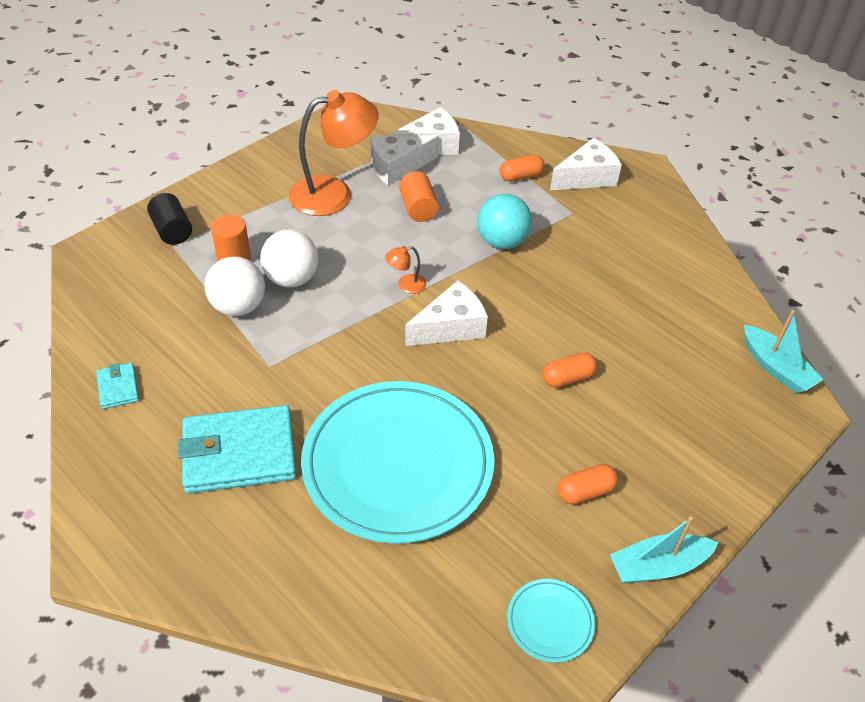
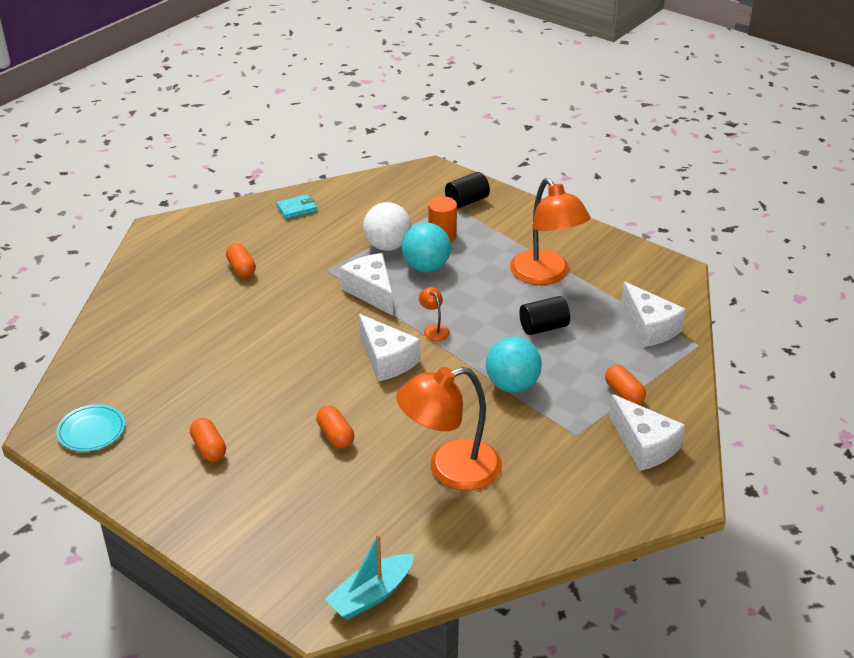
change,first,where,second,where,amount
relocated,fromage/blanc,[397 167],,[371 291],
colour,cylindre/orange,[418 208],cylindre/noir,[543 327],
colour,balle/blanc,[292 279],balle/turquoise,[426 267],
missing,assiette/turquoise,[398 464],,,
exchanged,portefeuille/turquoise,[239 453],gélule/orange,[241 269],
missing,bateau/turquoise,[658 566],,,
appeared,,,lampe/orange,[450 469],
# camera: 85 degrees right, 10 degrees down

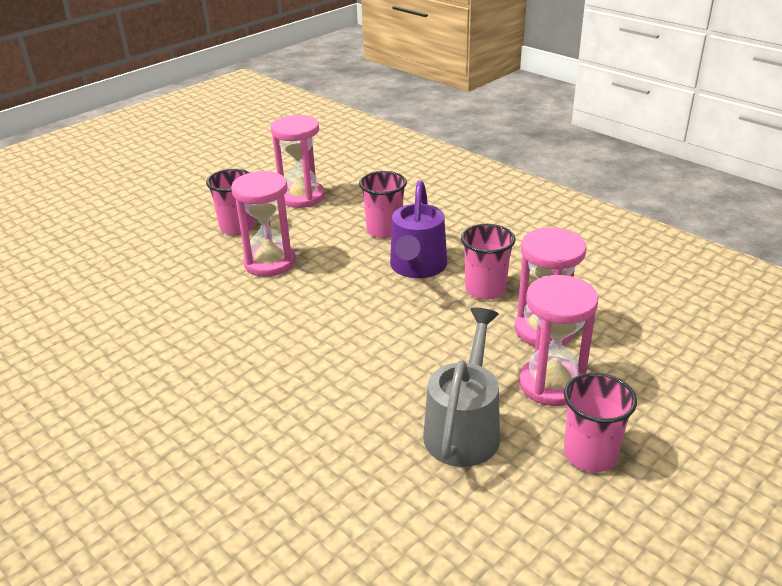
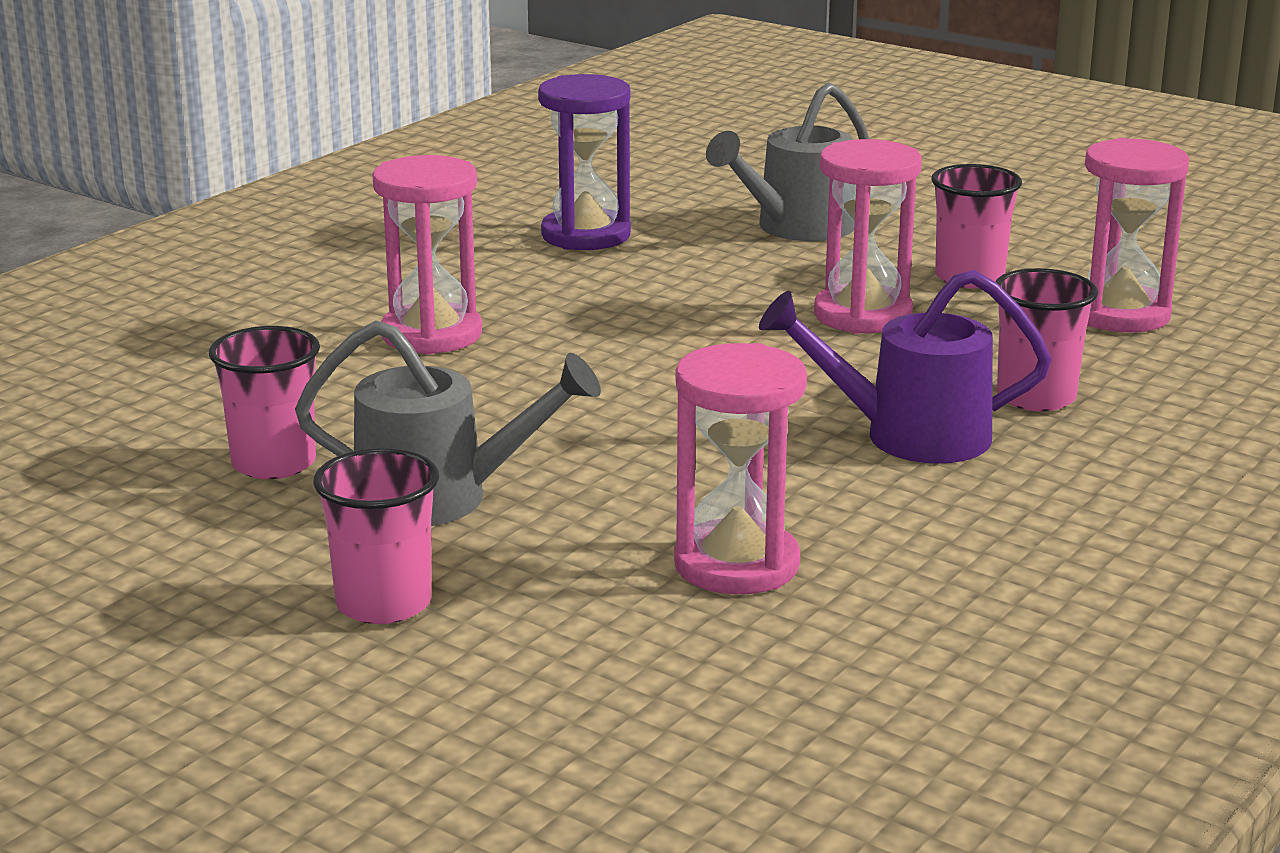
change,first,where,second,where,amount
relocated,gobelet/rose,[485 289],,[274 463],
relocated,sablier/rose,[551 384],,[431 335],
appeared,,,sablier/violet,[586 235],
appeared,,,arrosoir/gris,[795 228],
# camera: 80 degrees right, 10 degrees down

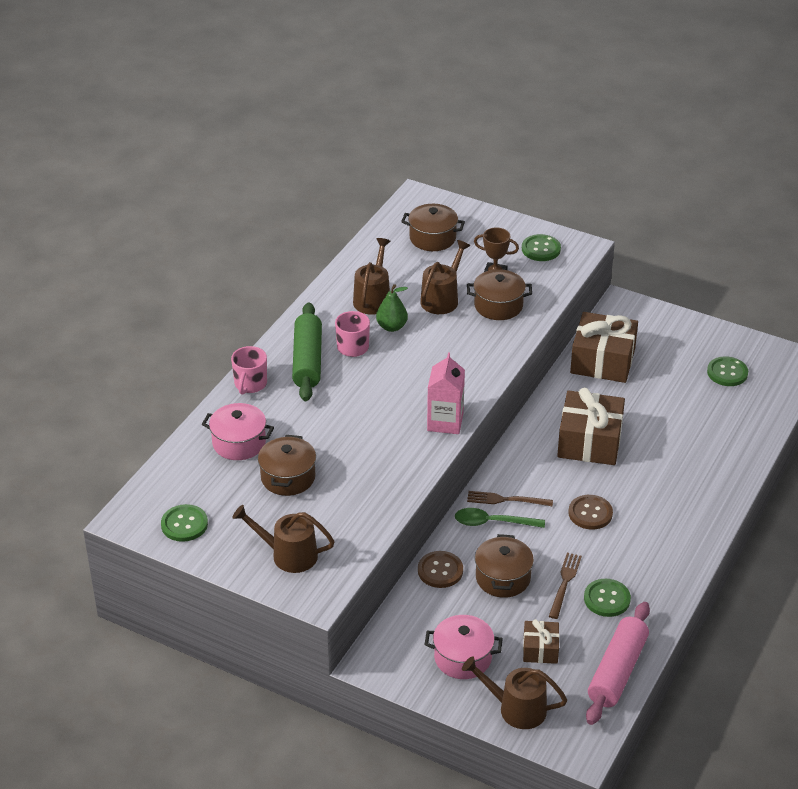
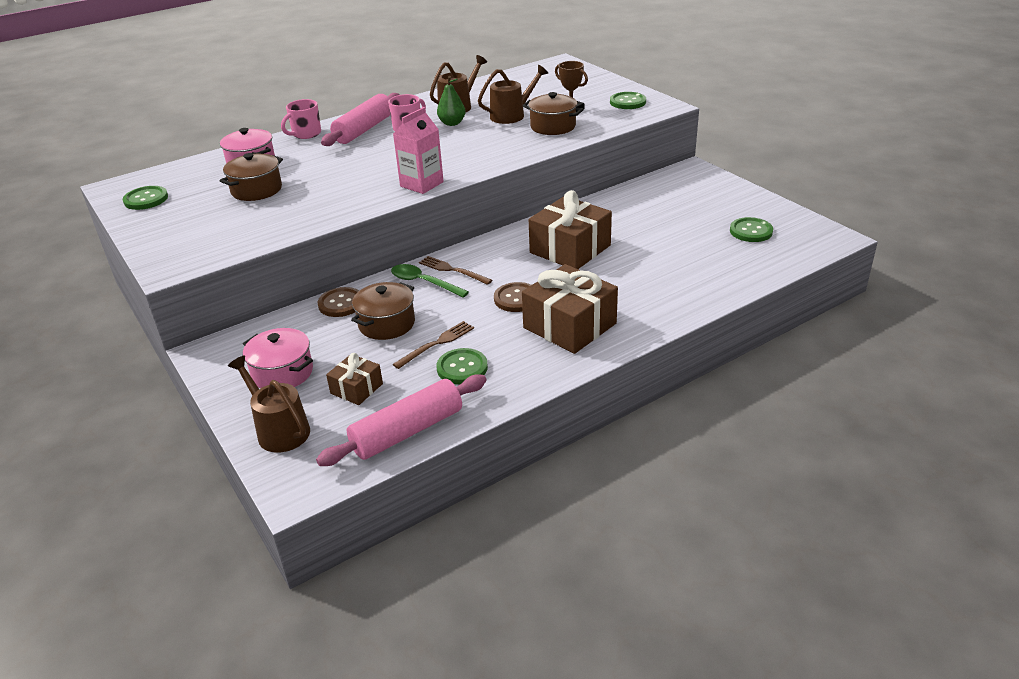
change,first,where,second,where,amount
missing,marmite/marron,[432 238],,,
colour,rouleau à pâtisserie/vert,[307 360],rouleau à pâtisserie/rose,[364 129],
relocated,cadeau/marron,[602 361],,[569 326],
missing,arrosoir/marron,[288 555],,,
# camera: 30 degrees right, 5 degrees down

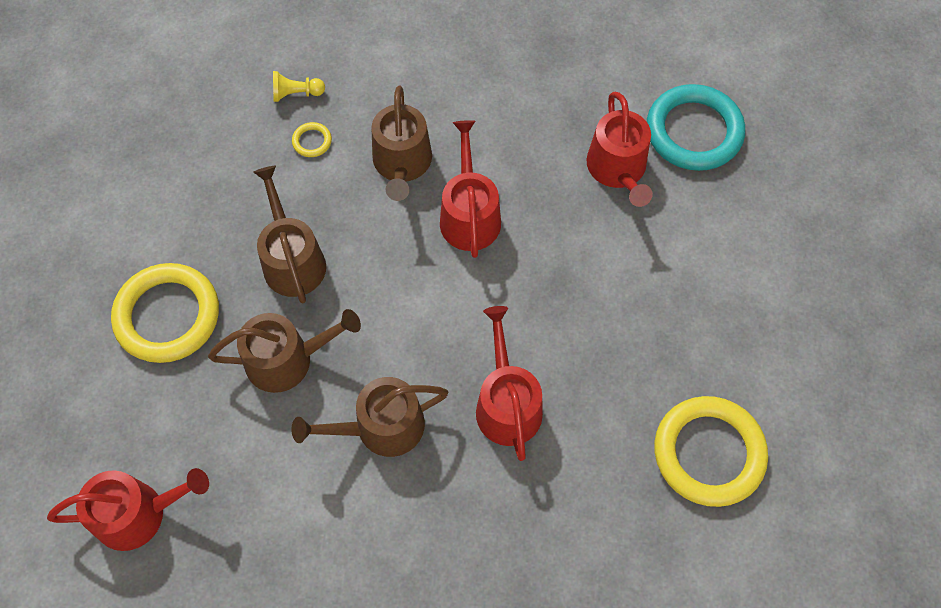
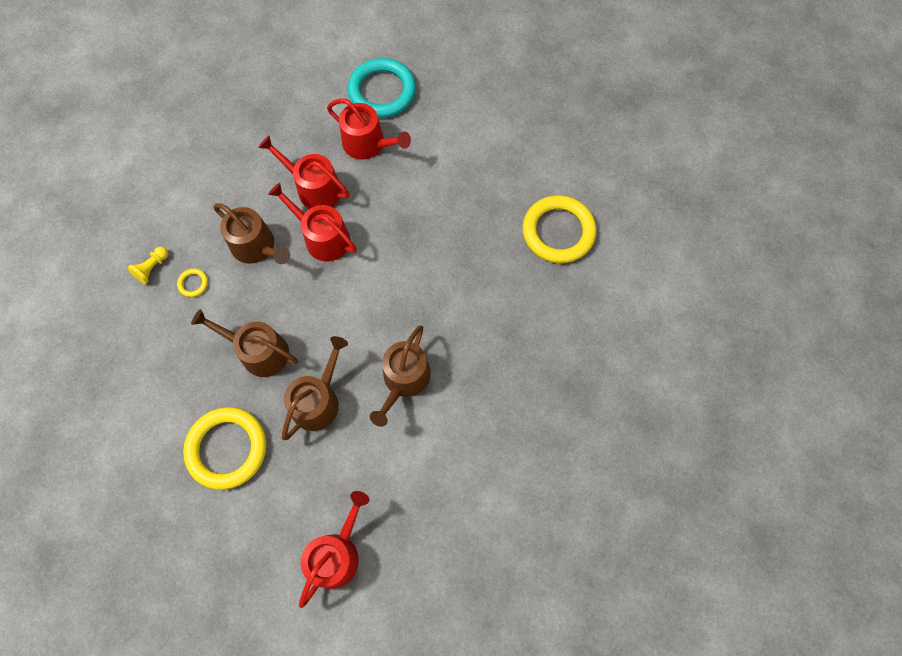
change,first,where,second,where,amount
relocated,arrosoir/rouge,[507 404],,[314 188],
# camera: 50 degrees left, 5 degrees up

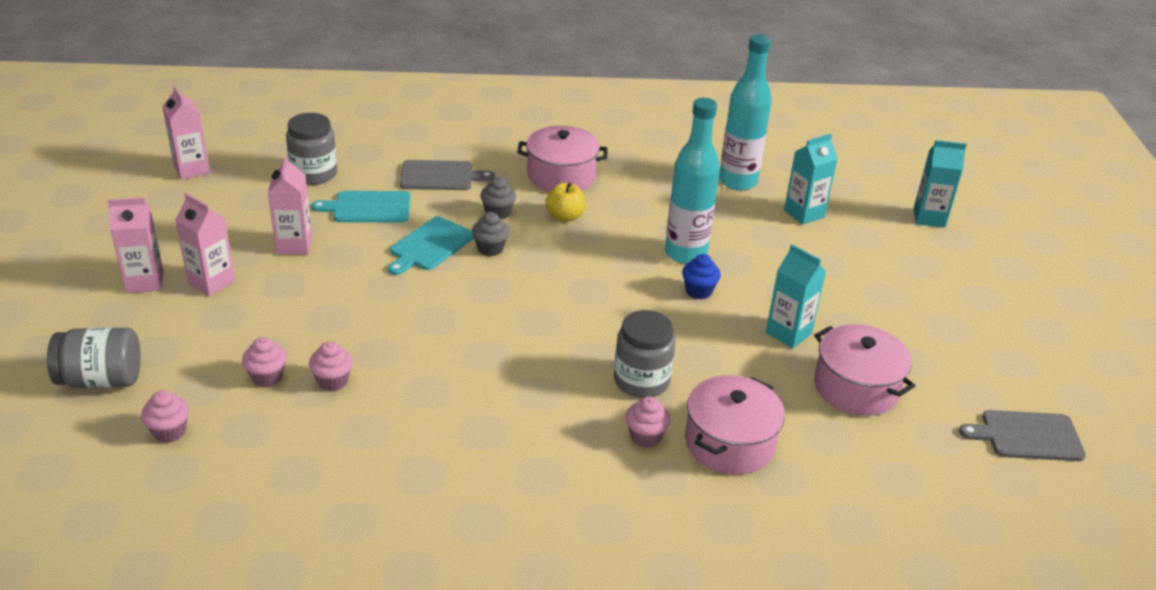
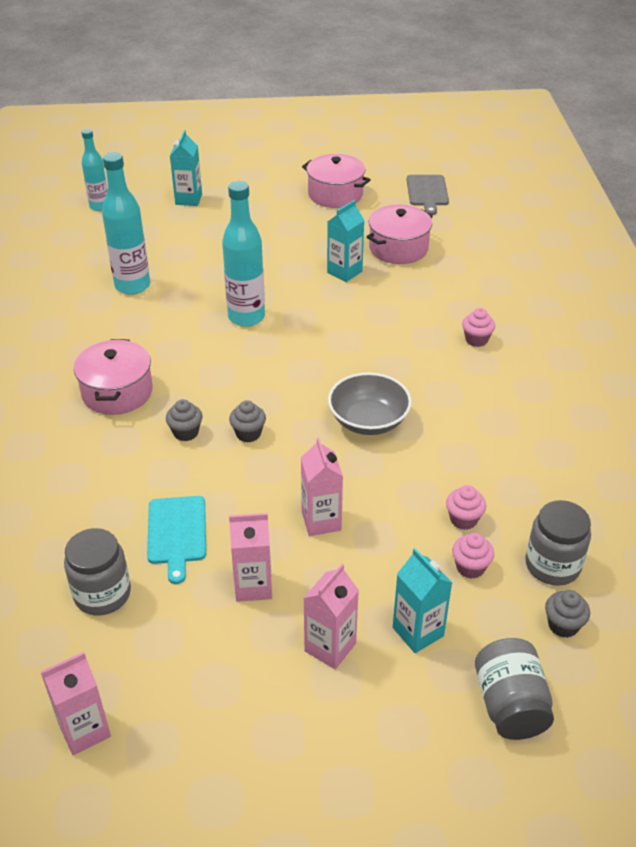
change,first,where,second,where,amount
relocated,brique de lait/turquoise,[804 213],,[418 632],
missing,planche à découper/gris,[440 176],,,
missing,pomme/jaune,[565 216],,,
relocated,brique de lait/rose,[145 282],,[321 521],
missing,planche à découper/turquoise,[430 246],,,
missing,muffin/bleu,[698 291],,,
relocated,bocal/gris,[641 381],,[552 565],
relocated,marmite/rose,[729 443],,[335 194],
colour,muffin/rose,[169 431],muffin/gris,[563 625],
appeared,,,bouteille/turquoise,[99 206],
appeared,,,bol/gris,[368 420],
# camera: 90 degrees left, 5 degrees up

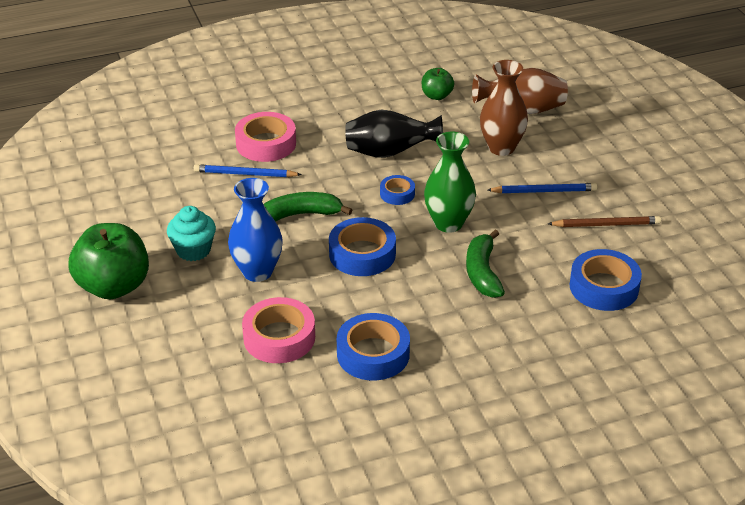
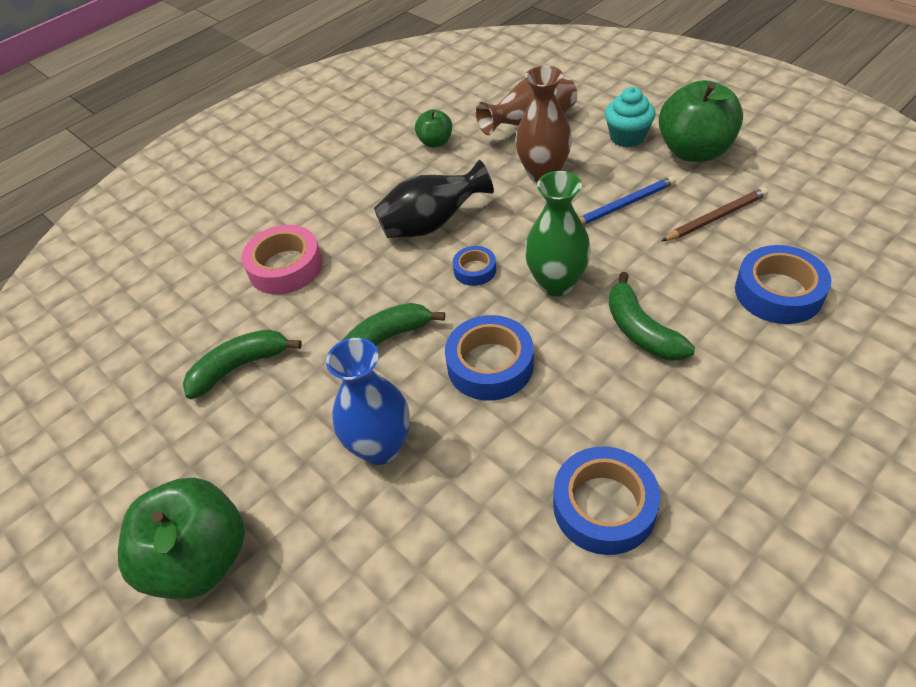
change,first,where,second,where,amount
missing,crayon/bleu,[245 174],,,
relocated,muffin/turquoise,[193 250],,[627 137],
missing,ruban adhésif/rose,[279 337],,,
appeared,,,pomme/vert,[694 151],
appeared,,,banane/vert,[239 367],
# camera: 20 degrees left, 10 degrees up

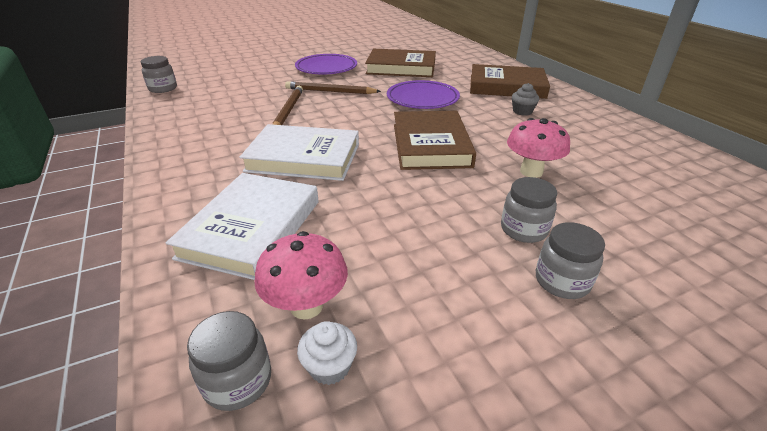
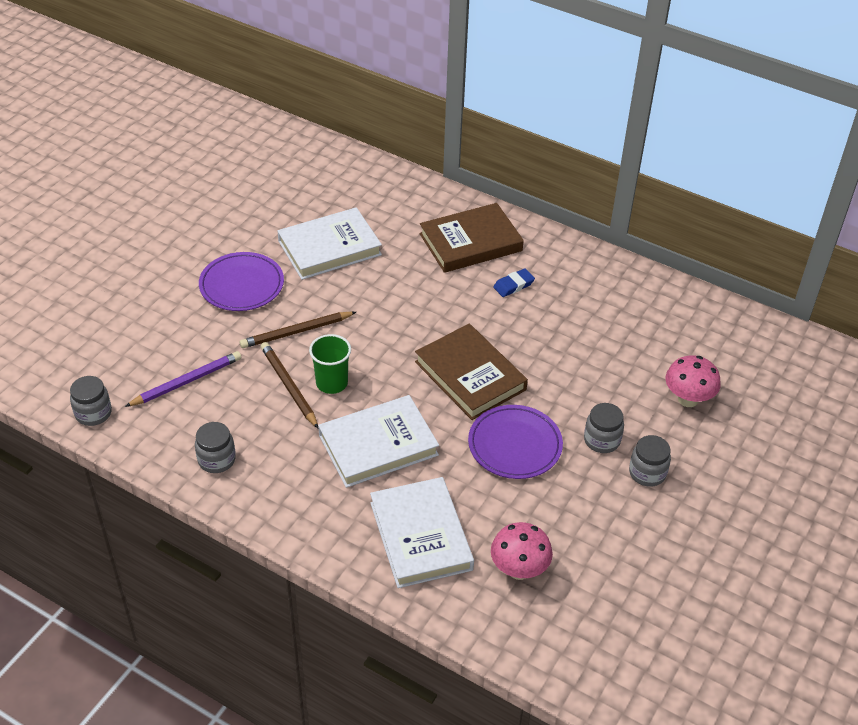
change,first,where,second,where,amount
colour,livre/marron,[401 67],livre/blanc,[329 248],
relocated,assiette/violet,[422 98],,[515 445],
exchanged,muffin/gris,[522 111],gomme/bleu,[513 285],
relocated,champignon/rose,[531 171],,[688 399],
relocated,bocal/gris,[238 381],,[216 460],
missing,muffin/blanc,[329 366],,,
appeared,,,gobelet/vert,[332 383],
appeared,,,crayon/violet,[186 381],
# camera: 35 degrees left, 10 degrees up

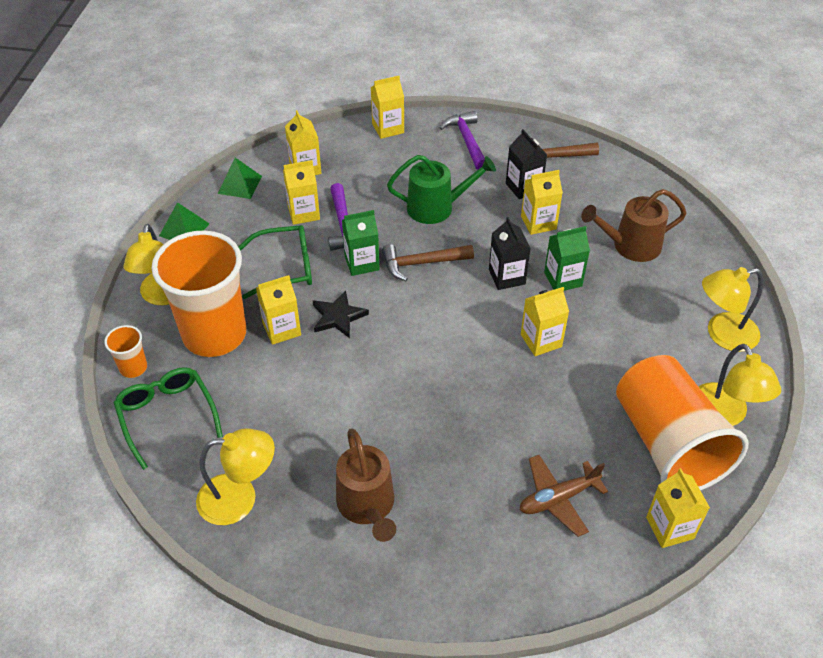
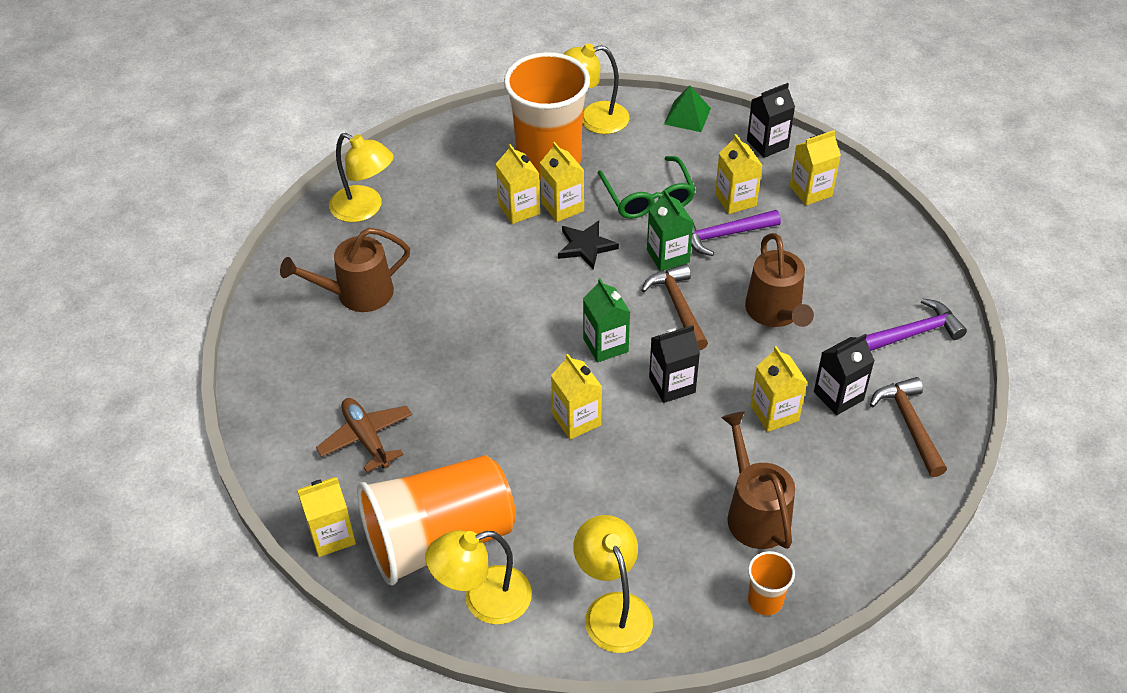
change,first,where,second,where,amount
relocated,brique de lait/jaune,[388 128],,[519 209],
colour,arrosoir/vert,[436 207],arrosoir/marron,[775 312],
exchanged,pyramide/vert,[240 184],brique de lait/noir,[767 144],
relocated,brique de lait/vert,[563 279],,[605 345],
relocated,gobelet/orange,[133 368],,[765 600],
missing,lunettes/vert,[167 416],,,
spun,lampe/jaune,[239 498],,[365 209],45 degrees counterclockwise
# camera: 85 degrees right, 0 degrees up

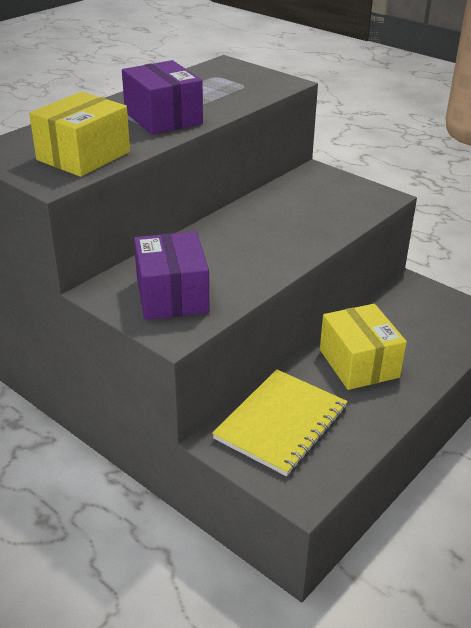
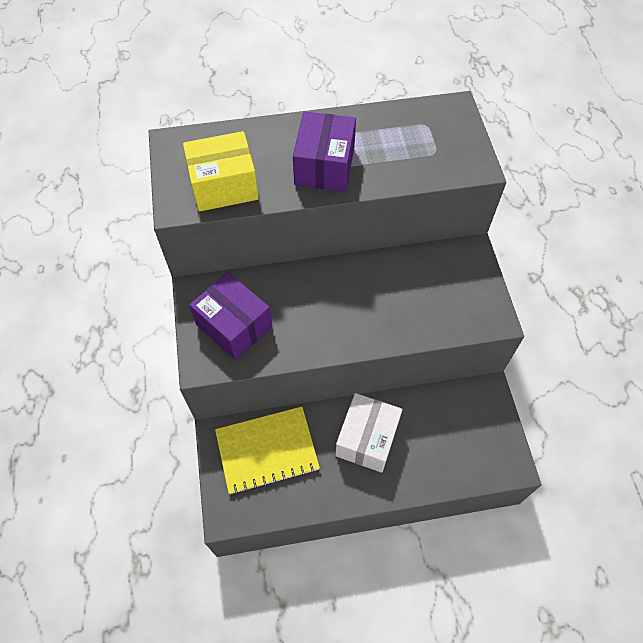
change,first,where,second,where,amount
spun,boîte/violet,[172 295],,[234 325],75 degrees counterclockwise
colour,boîte/jaune,[359 363],boîte/blanc,[367 439],
# camera: 40 degrees right, 25 degrees up

